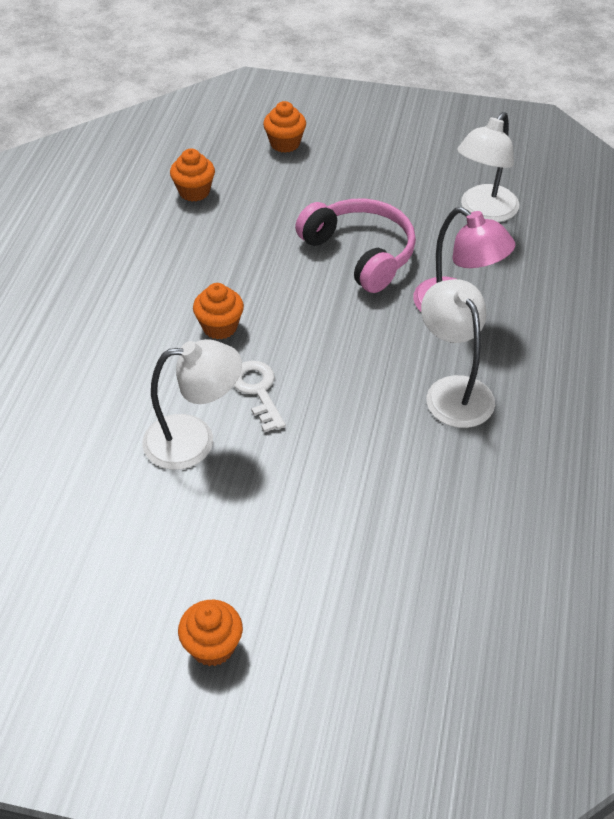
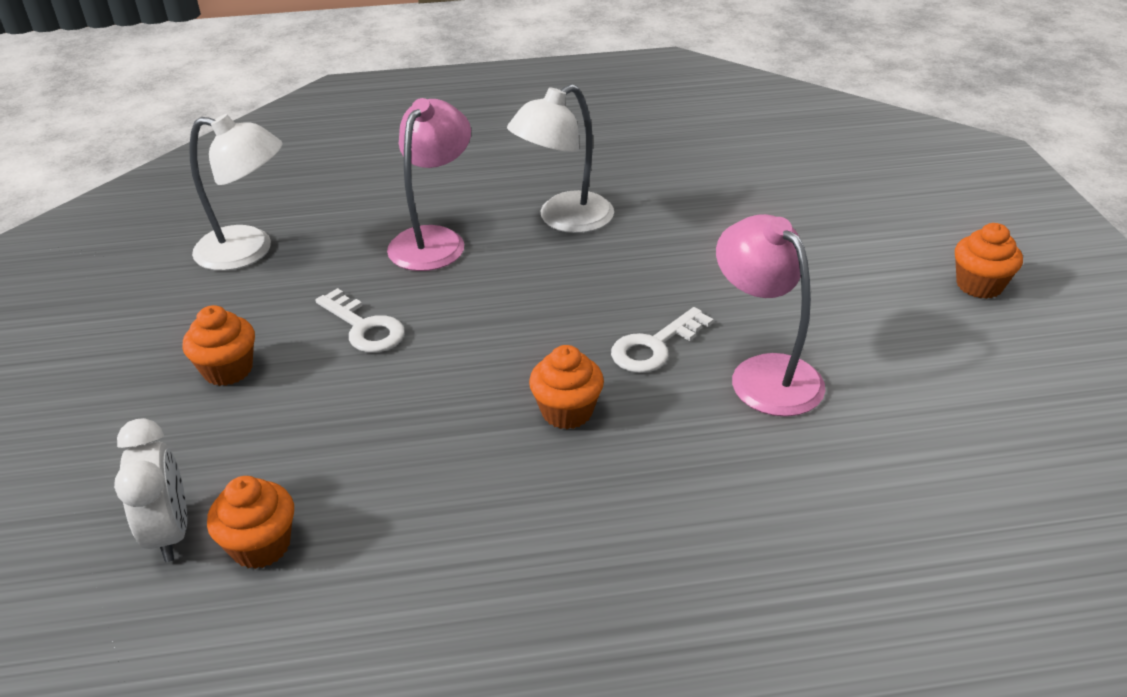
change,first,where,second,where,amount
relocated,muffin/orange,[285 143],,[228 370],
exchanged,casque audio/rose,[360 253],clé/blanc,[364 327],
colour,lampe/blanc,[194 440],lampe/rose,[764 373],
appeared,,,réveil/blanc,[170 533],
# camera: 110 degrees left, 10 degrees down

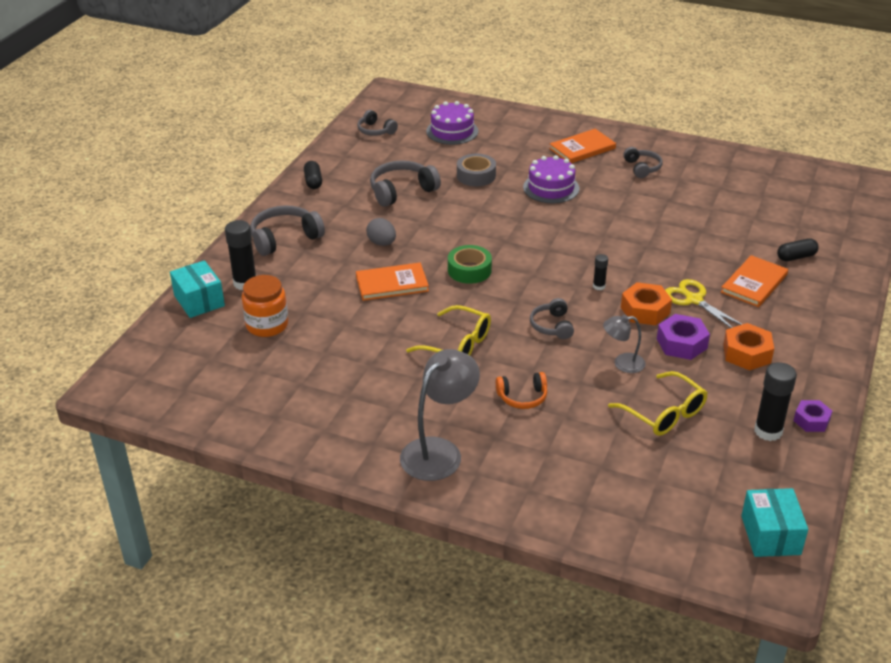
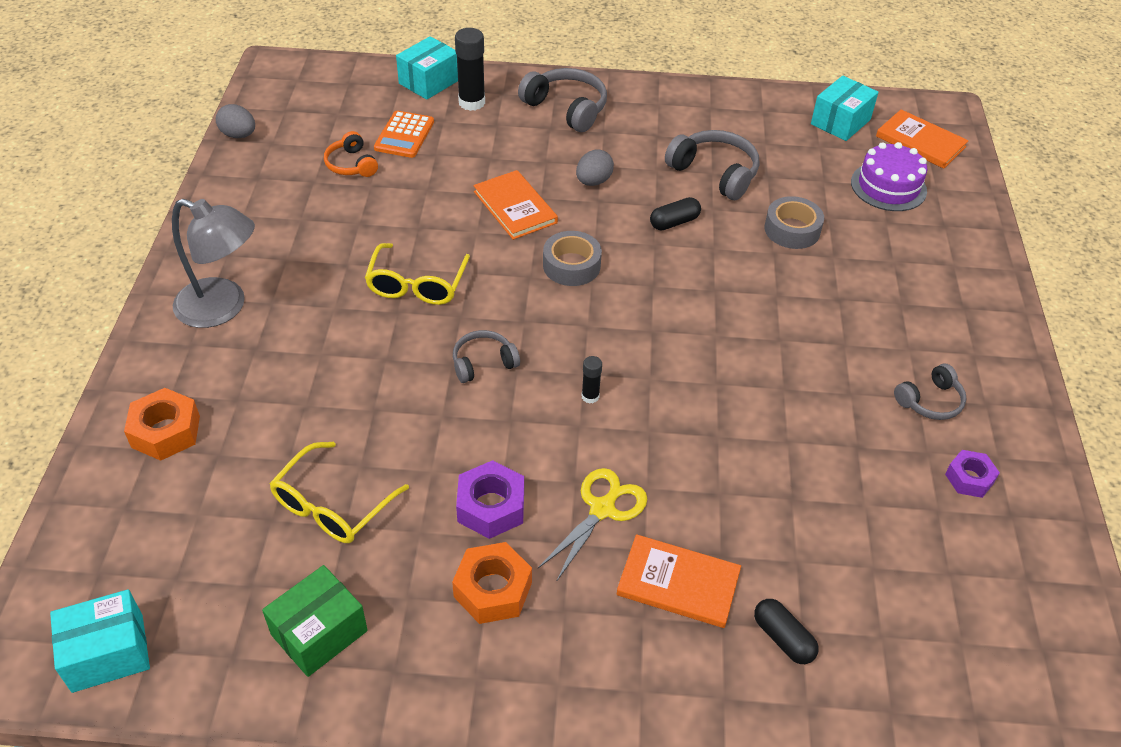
change,first,where,second,where,amount
exchanged,casque audio/gris,[375 130],boîte/turquoise,[840 122],
relocated,livre/orange,[582 148],,[920 142],
missing,gâteau/violet,[551 188],,,
relocated,gélule/noir,[313 181],,[674 222],
colour,ruban adhésif/vert,[469 270],ruban adhésif/gris,[571 265],
exchanged,bocal/orange,[267 325],calculatrice/orange,[404 135],
relocated,écrou/orange,[645 310],,[166 432],
missing,lampe/gris,[622 363],,,
exchanged,bâton de colle/noir,[768 431],boîte/vert,[319 632],
relocated,casque audio/orange,[522 397],,[351 164],
relocated,écrou/violet,[811 420],,[969 478],
appeared,,,œuf/gris,[239 135],
# camera: 70 degrees right, 10 degrees up

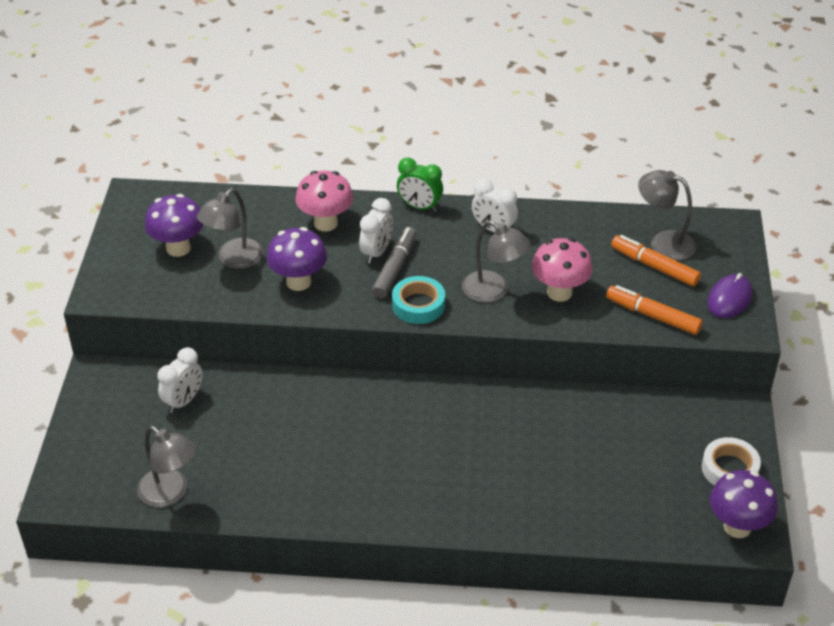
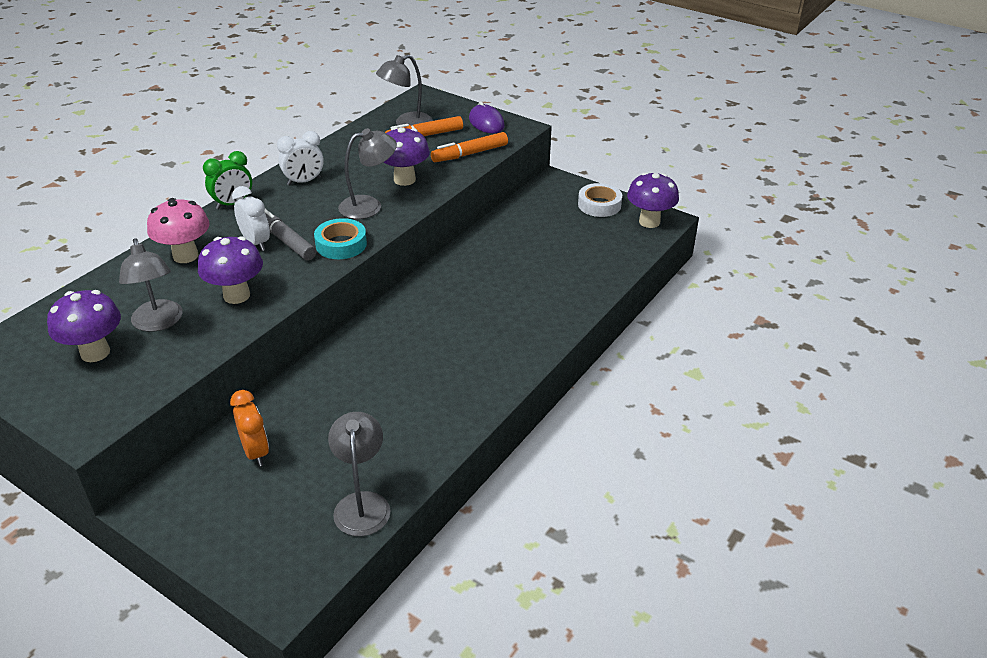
change,first,where,second,where,amount
colour,champignon/rose,[559 292],champignon/violet,[404 180],
colour,réveil/blanc,[183 401],réveil/orange,[255 452],
spun,lampe/gris,[170 494],,[362 503],75 degrees counterclockwise
# camera: 60 degrees left, 5 degrees down

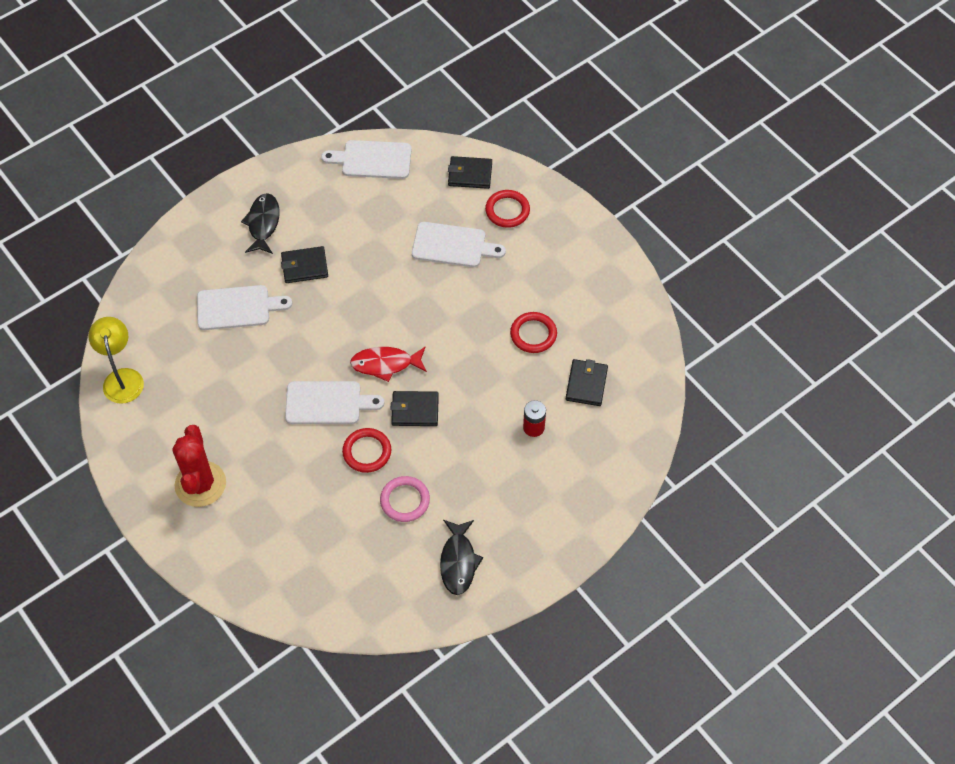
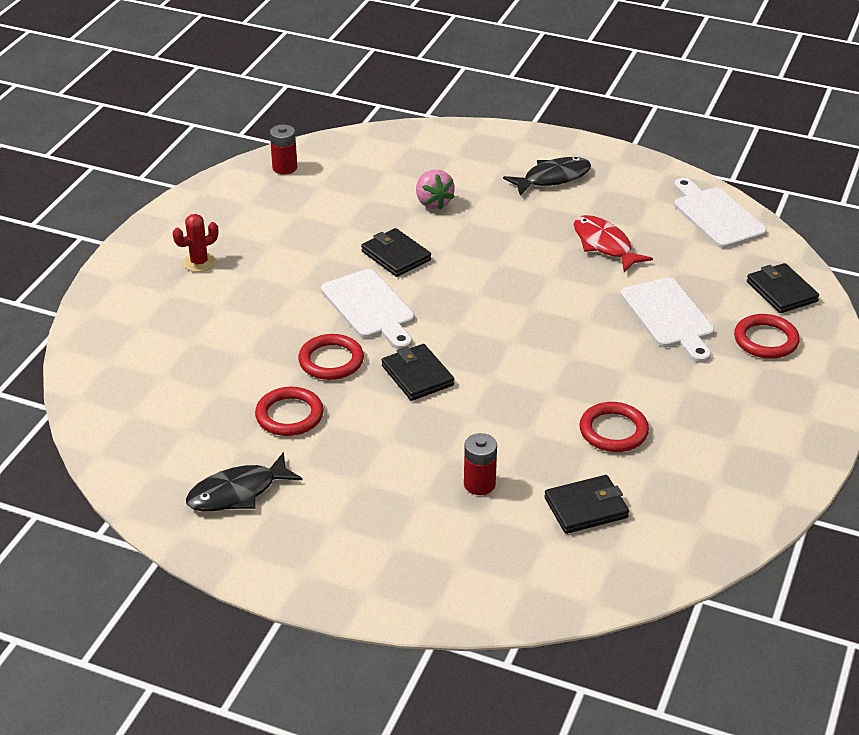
change,first,where,second,where,amount
relocated,portefeuille/noir,[304 266],,[396 256],
exchanged,planche à découper/blanc,[237 307],fraise/rose,[433 202],
exchanged,lampe/jaune,[122 378],pile/rouge,[285 168],
relocated,poisson/rouge,[385 364],,[604 245],
size,cactus/rouge,[200 484],,[199 262],x0.52
colour,anneau/rose,[405 500],anneau/rouge,[289 415],
# camera: 60 degrees right, 20 degrees down

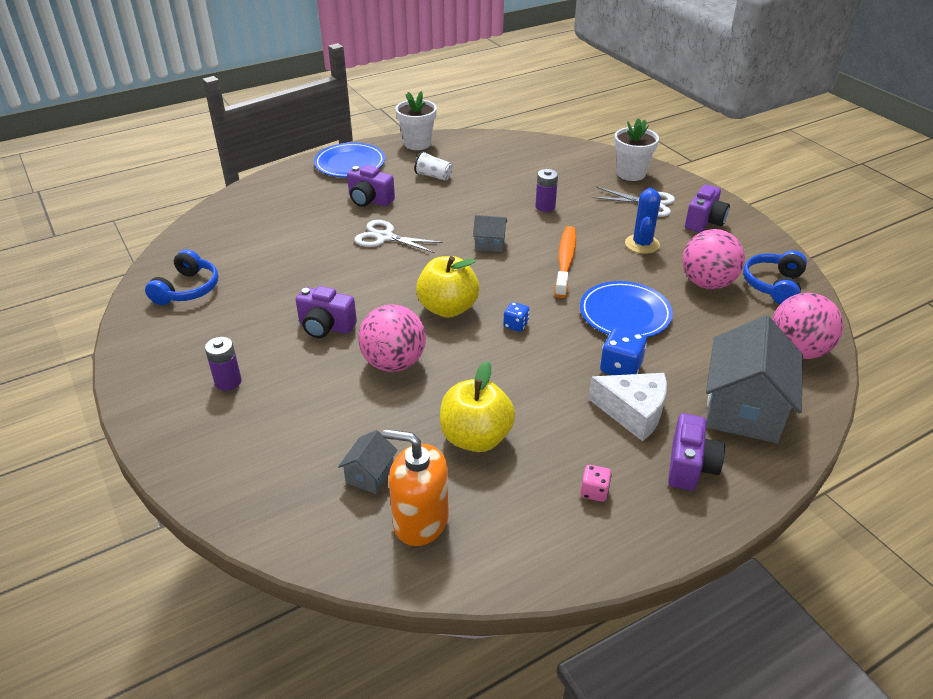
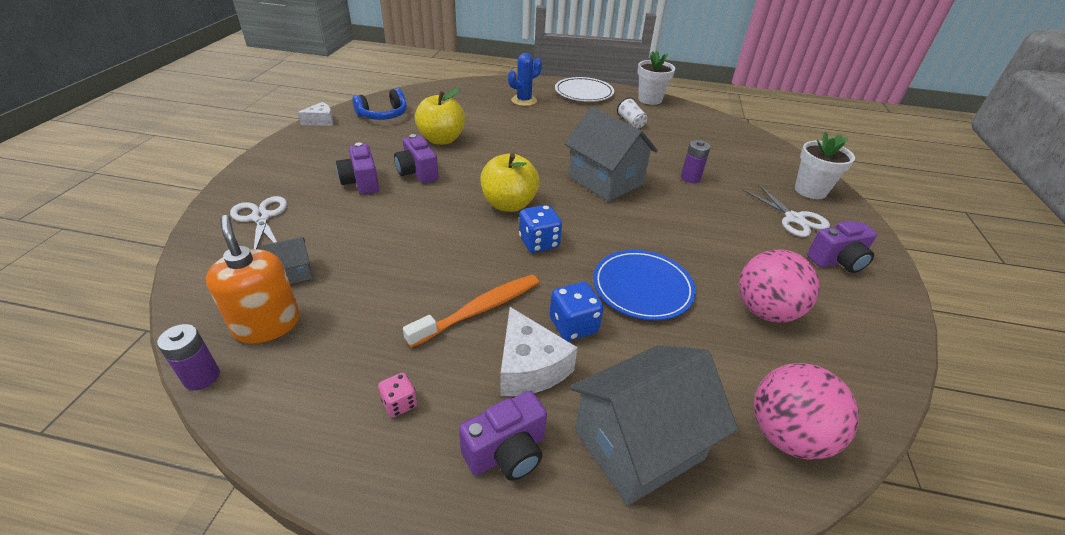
change,first,where,second,where,amount
colour,assiette/bleu,[350 164],assiette/blanc,[584 93],
relocated,appareil photo/violet,[369 200],,[361 182],
relocated,cactus/bleu,[642 244],,[524 100],
size,maison/gris,[490 244],,[605 181],x2.15
relocated,ciseaux/blanc,[385 237],,[261 217],
relocated,brosse à dents/orange,[565 261],,[479 310],
missing,casque audio/bleu,[773 285],,,
size,dé/bleu,[516 325],,[539 242],x1.64
missing,balle/rose,[394 363],,,
relocated,pile/violet,[228 382],,[202 377],
relocated,pomme/jaune,[476 438],,[441 139],
appeared,,,fromage/blanc,[321 121],
# camera: 40 degrees right, 0 degrees up

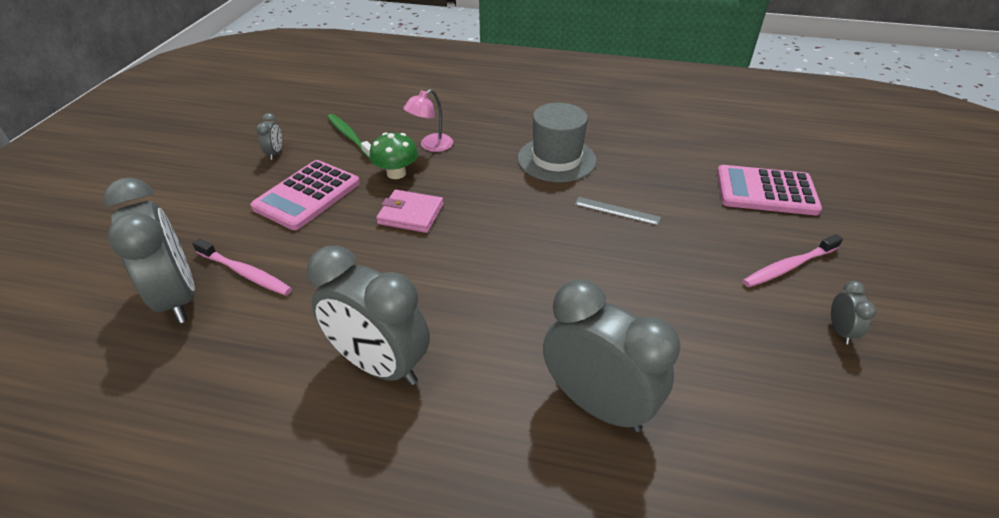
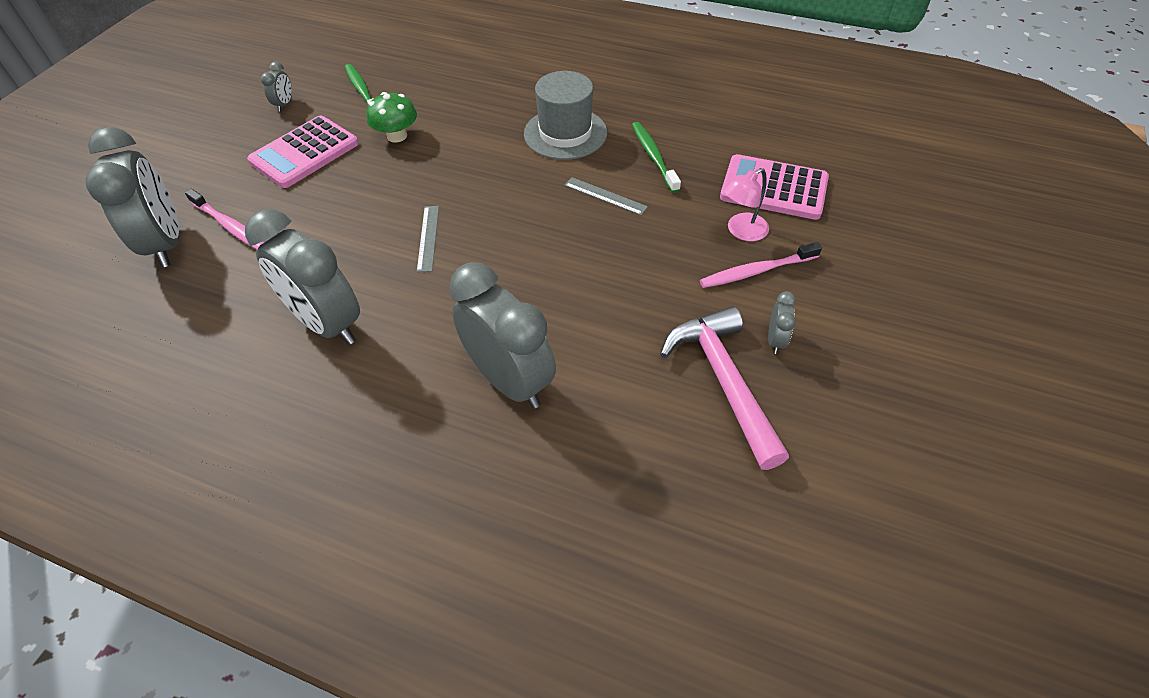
change,first,where,second,where,amount
relocated,lampe/rose,[431 146],,[741 231],
missing,portefeuille/rose,[411 214],,,
appeared,,,brosse à dents/vert,[653 157],
appeared,,,règle/gris,[428 238],
appeared,,,marteau/rose,[724 381],
# camera: 10 degrees right, 10 degrees up

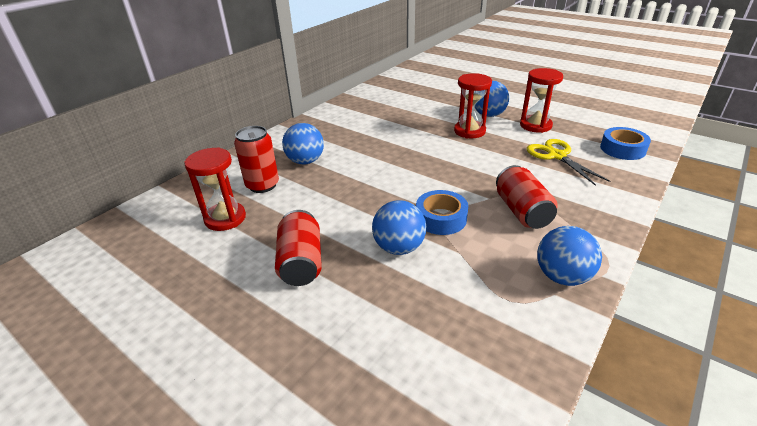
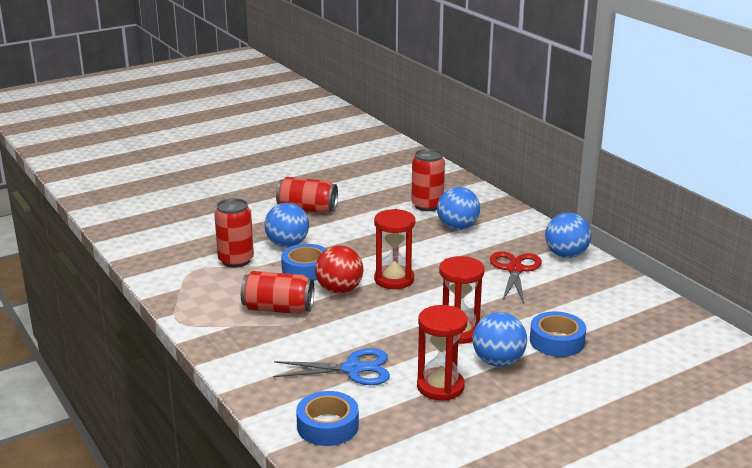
change,first,where,second,where,amount
colour,ciseaux/jaune,[556 156],ciseaux/bleu,[353 369],
relocated,sablier/rouge,[225 218],,[394 279],
relocated,balle/bleu,[562 276],,[566 255],
appeared,,,canette/rouge,[236 260],
appeared,,,balle/rouge,[339 290],
appeared,,,ciseaux/rouge,[515 269],
appeared,,,ruban adhésif/bleu,[557 341],
# camera: 110 degrees right, 10 degrees down

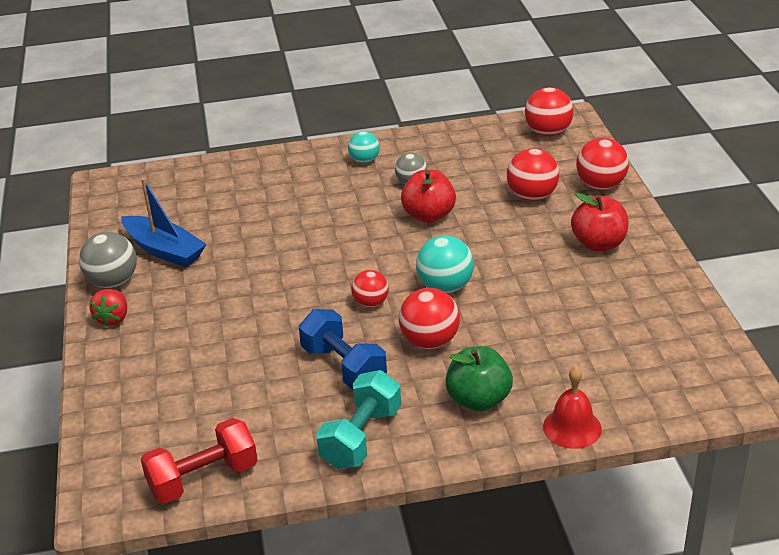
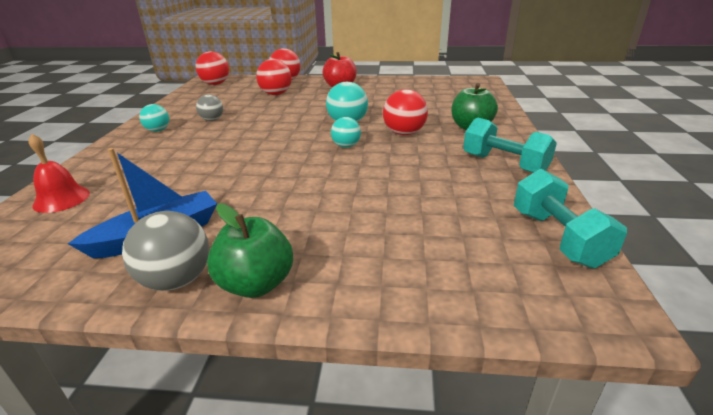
change,first,where,second,where,amount
missing,pomme/rouge,[429 215],,,
colour,balle/rouge,[371 303],balle/turquoise,[346 146],
exchanged,fraise/rouge,[113 318],pomme/vert,[256 284],
missing,haltère/bleu,[344 367],,,
relocated,cloche/rouge,[572 427],,[61 199],
colour,haltère/rouge,[203 478],haltère/turquoise,[557 238],
# camera: 75 degrees left, 5 degrees down

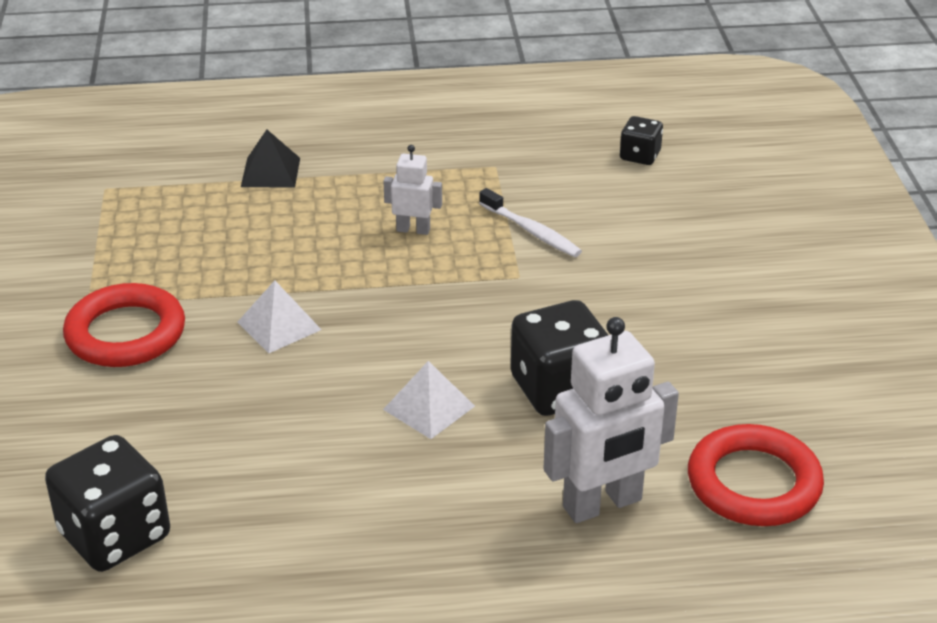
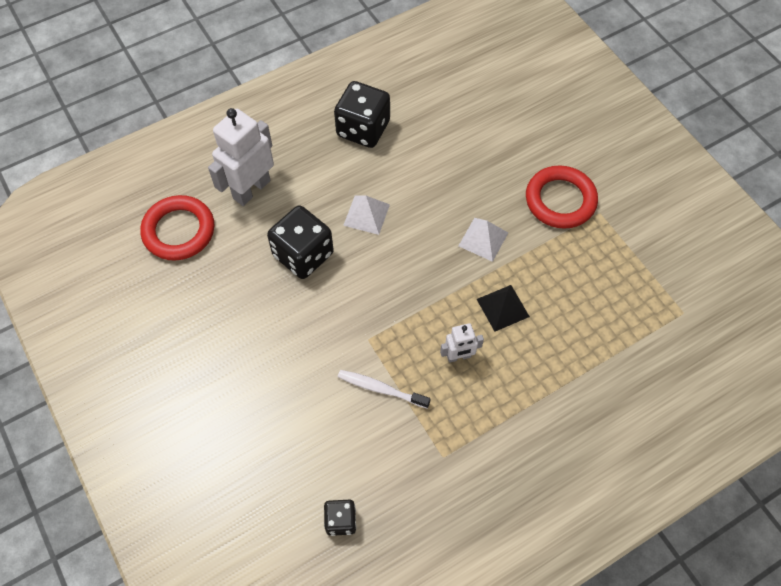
change,first,where,second,where,amount
relocated,pyramide/noir,[270 172],,[503 307],
relocated,dé/noir,[115 535],,[363 129],
# camera: 155 degrees right, 25 degrees up

